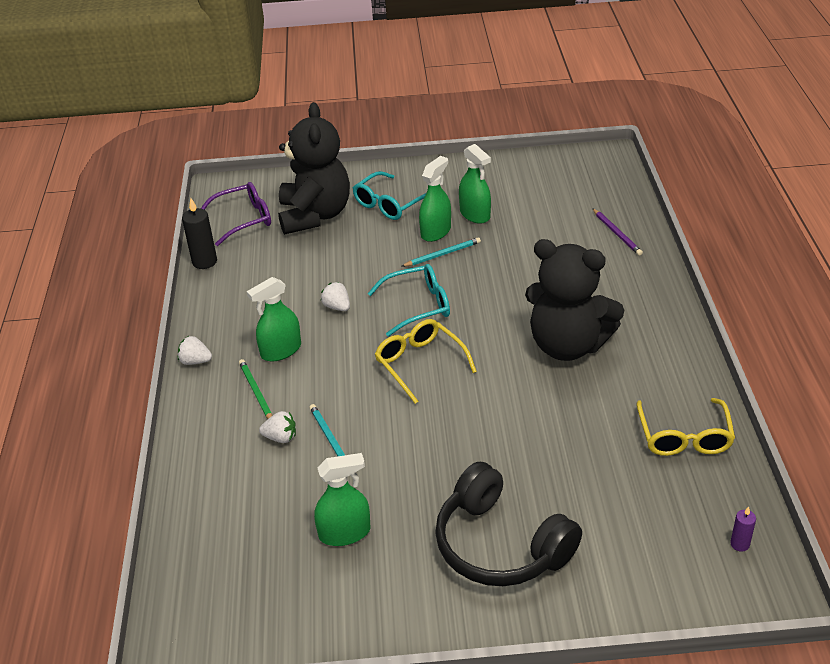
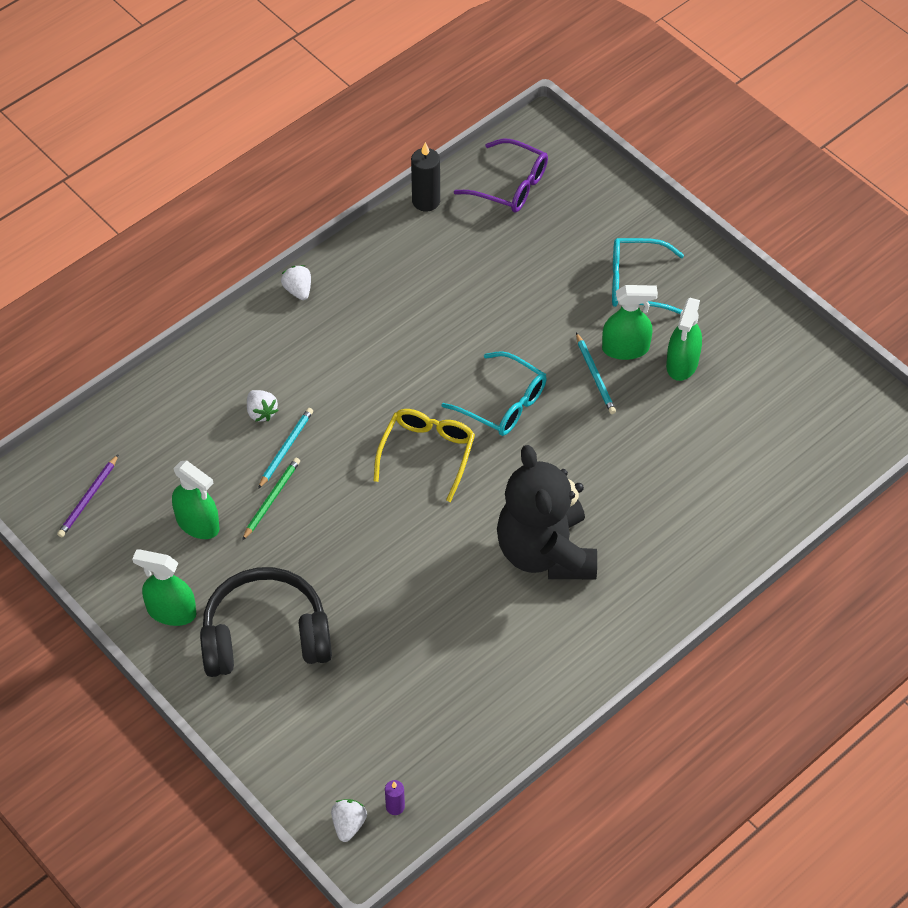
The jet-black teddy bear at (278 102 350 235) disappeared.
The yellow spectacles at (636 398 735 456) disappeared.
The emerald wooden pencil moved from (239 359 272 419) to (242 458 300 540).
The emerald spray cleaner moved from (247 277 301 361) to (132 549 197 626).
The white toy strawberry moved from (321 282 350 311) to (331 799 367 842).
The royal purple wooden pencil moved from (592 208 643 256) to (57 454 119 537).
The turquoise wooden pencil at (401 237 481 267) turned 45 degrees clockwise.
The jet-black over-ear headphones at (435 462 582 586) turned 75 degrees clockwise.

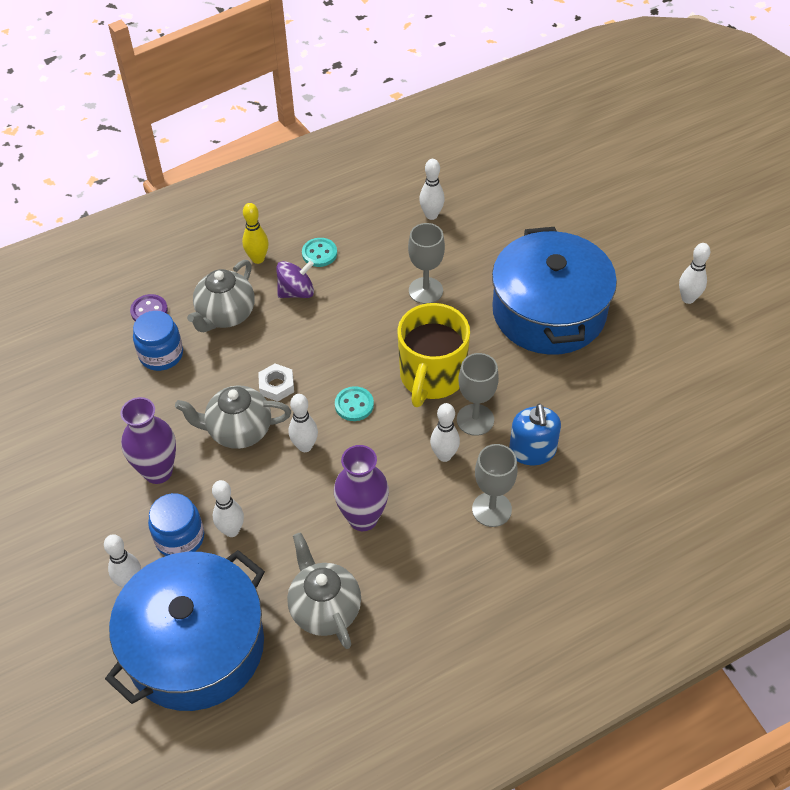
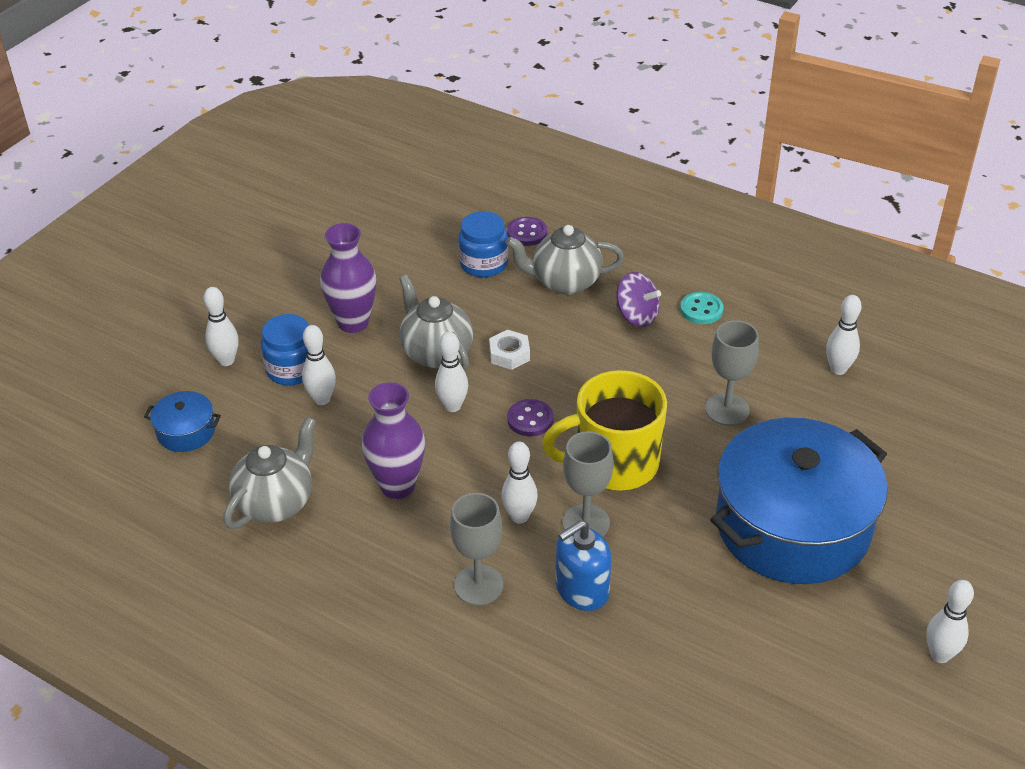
The yellow bowling pin at (242 203 269 264) disappeared.
The turquoise sewing button at (335 386 374 421) became the royal purple sewing button at (507 399 553 436).
The cobalt pot at (105 550 265 711) changed to 0.41 times the size.

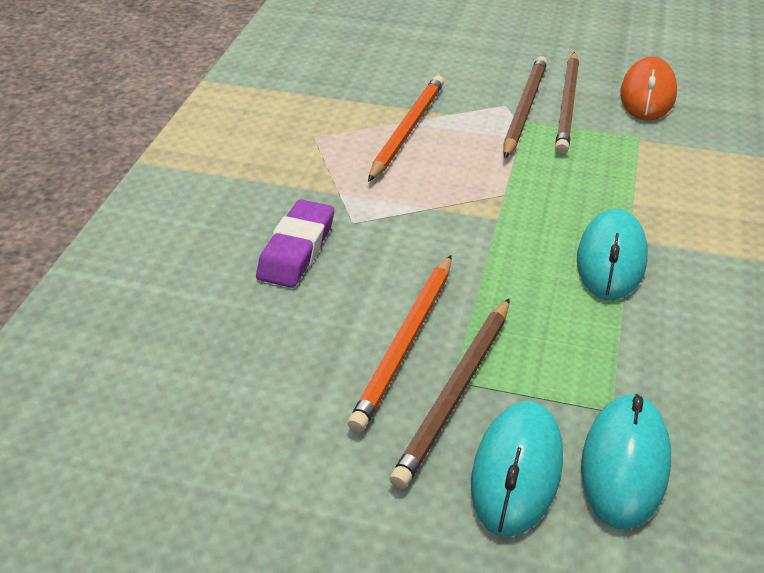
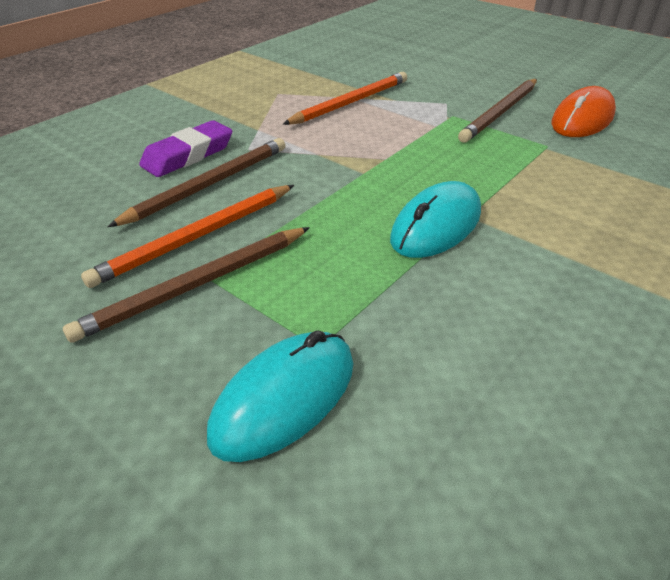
The turquoise computer mouse at (471 401 563 537) disappeared.
The dark brown wooden pencil moved from (504 56 547 158) to (107 138 286 227).

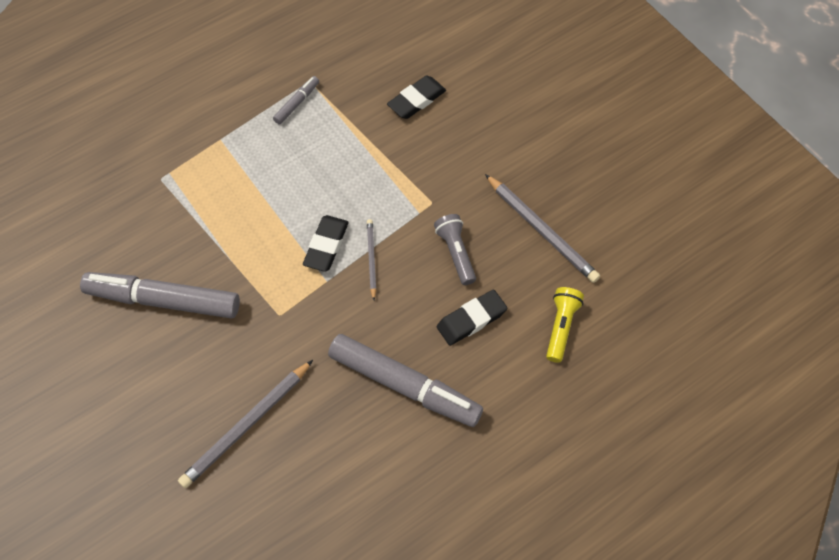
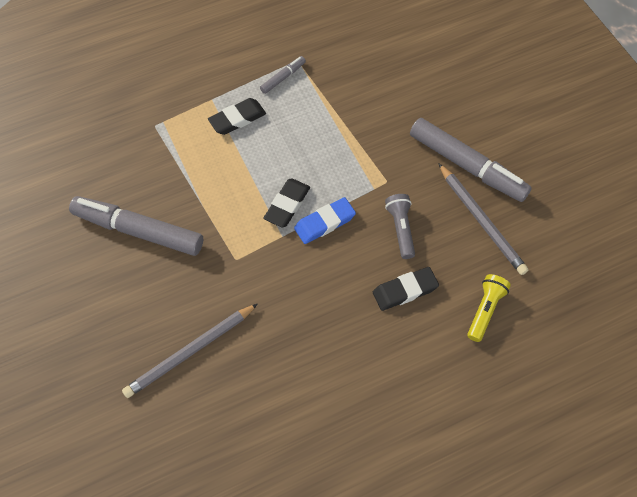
The gray marker moved from (328 334 483 427) to (410 118 532 202).
The jet-black pencil eraser moved from (387 76 446 119) to (208 98 266 135).
The gray wooden pencil at (367 219 376 300) was replaced by the cobalt pencil eraser at (294 197 356 244).

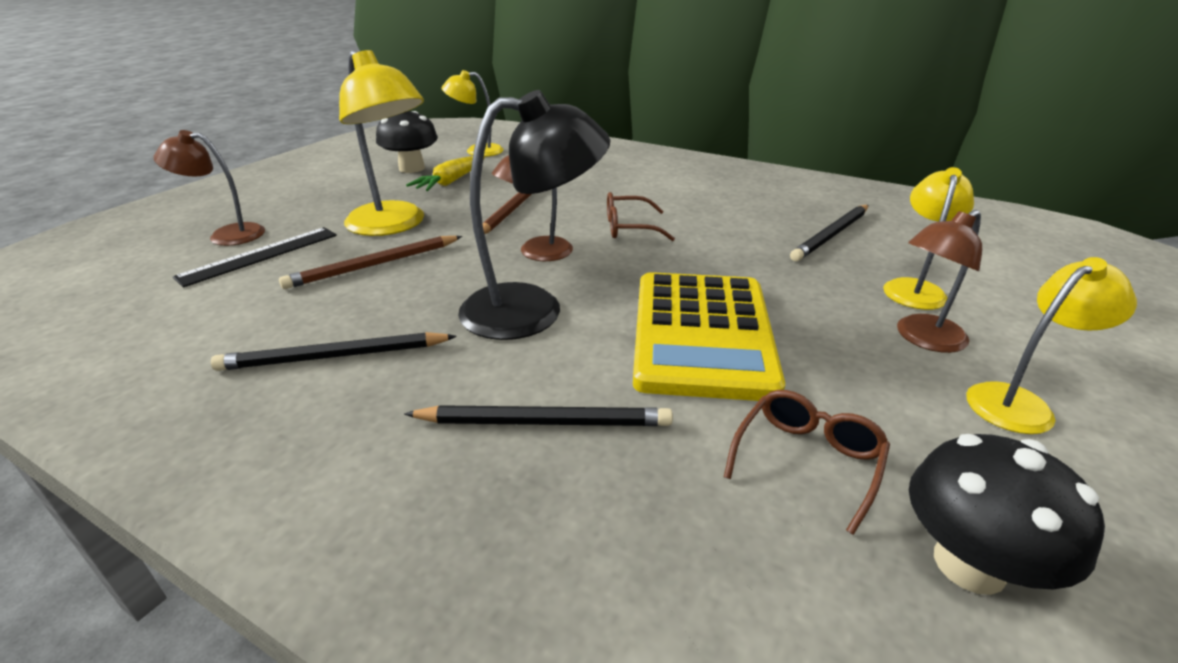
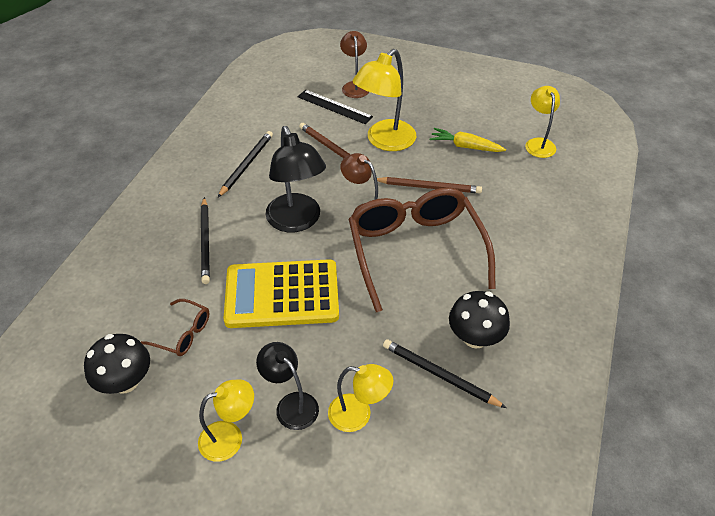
The jet-black mushroom moved from (376 111 438 173) to (449 291 510 349).
The dark brown lamp at (897 210 982 353) became the jet-black lamp at (256 342 319 430).
The jet-black wooden pencil at (211 332 457 371) turned 45 degrees clockwise.
The yellow lamp at (966 257 1137 434) turned 75 degrees counterclockwise.
The dark brown spectacles at (607 192 675 241) changed to 2.34 times the size.

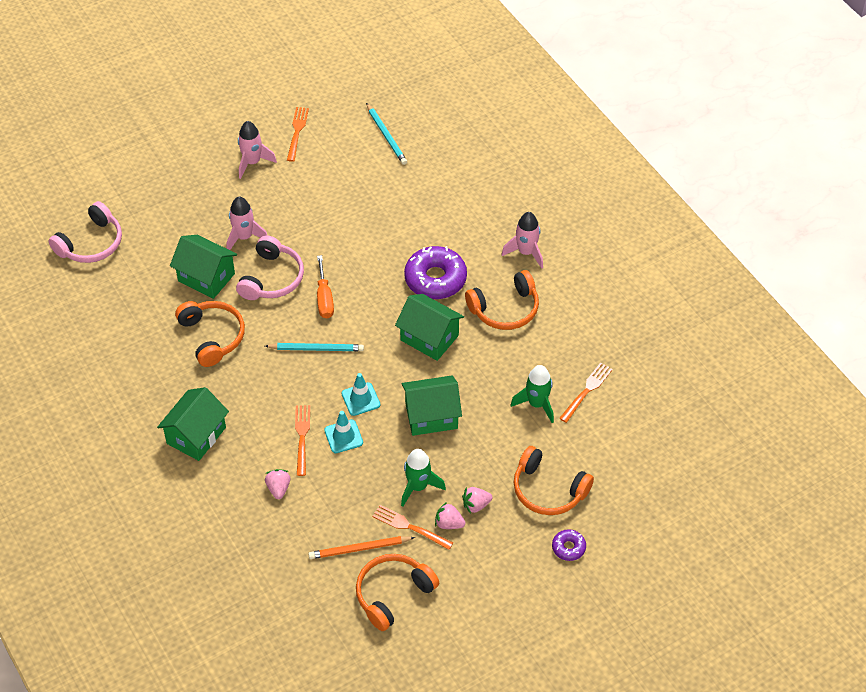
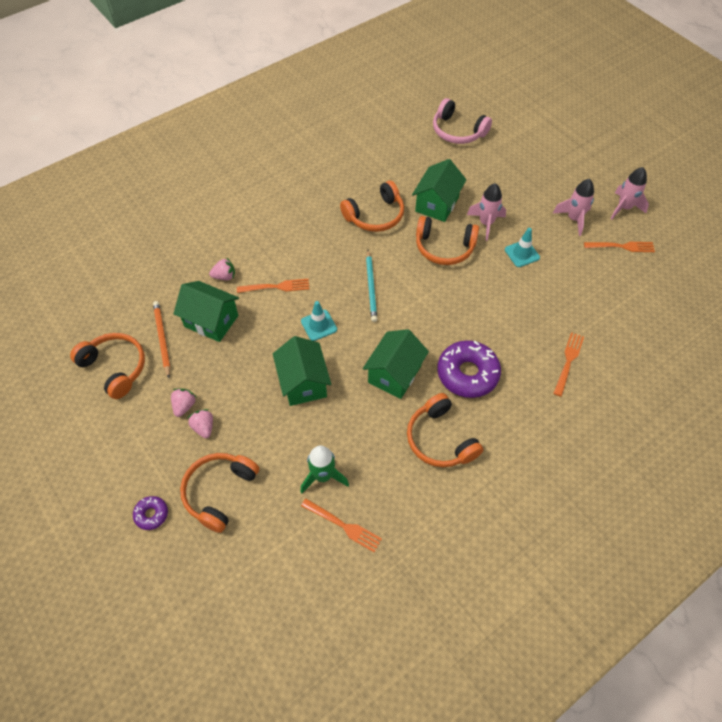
The orange-coloured screwdriver at (317 255 334 318) disappeared.
The turquoise wooden pencil at (366 103 407 165) disappeared.
The emerald spaceship at (401 449 446 507) disappeared.
The emerald house moved from (157 387 229 461) to (174 281 239 342).
The turquoise traffic cone moved from (324 411 363 453) to (505 228 540 267).
The orange-coloured table fork moved from (372 505 453 550) to (553 332 584 397).
The rose-pink spaceship moved from (501 212 543 269) to (610 167 649 220).
The rose-pink over-ear headphones at (236 235 304 300) became the orange-coloured over-ear headphones at (416 216 479 265).

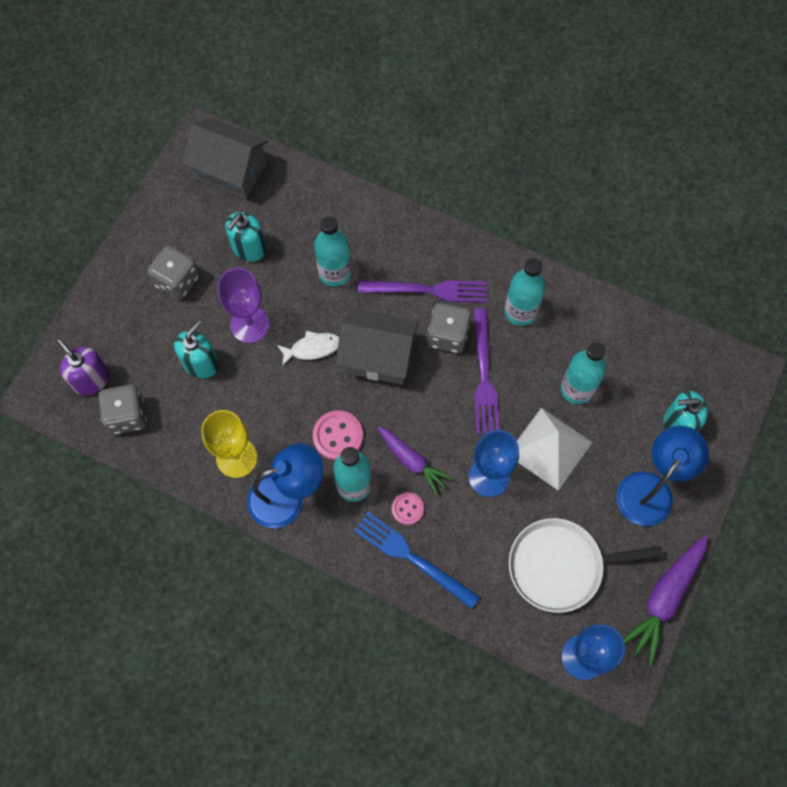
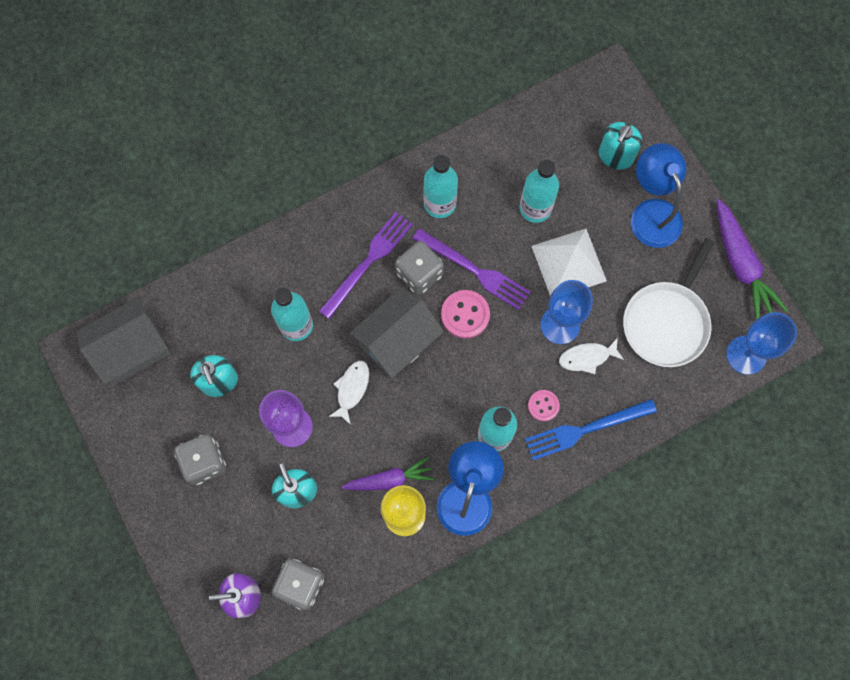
The white toy fish at (559 338 624 374) appeared.
The rose-pink sewing button moved from (313 411 363 460) to (441 290 490 339).
The royal purple toy carrot moved from (377 426 453 495) to (342 457 434 491).

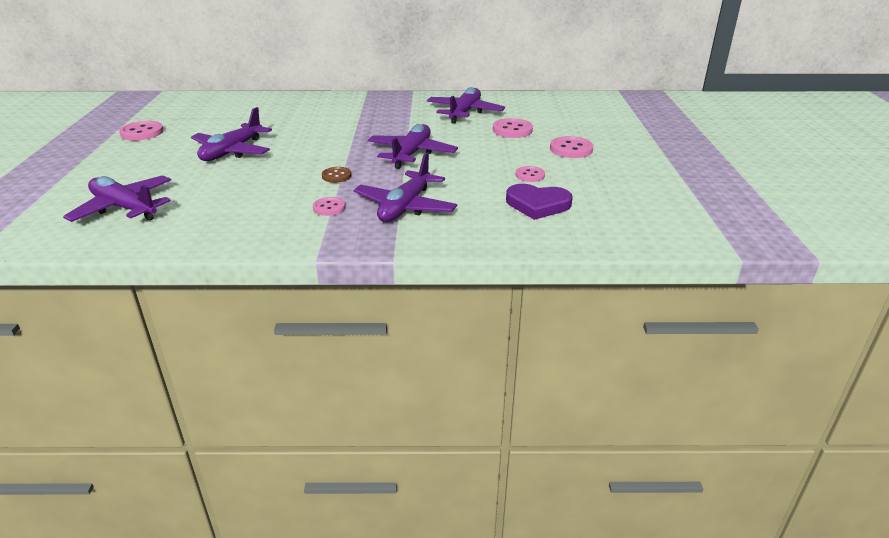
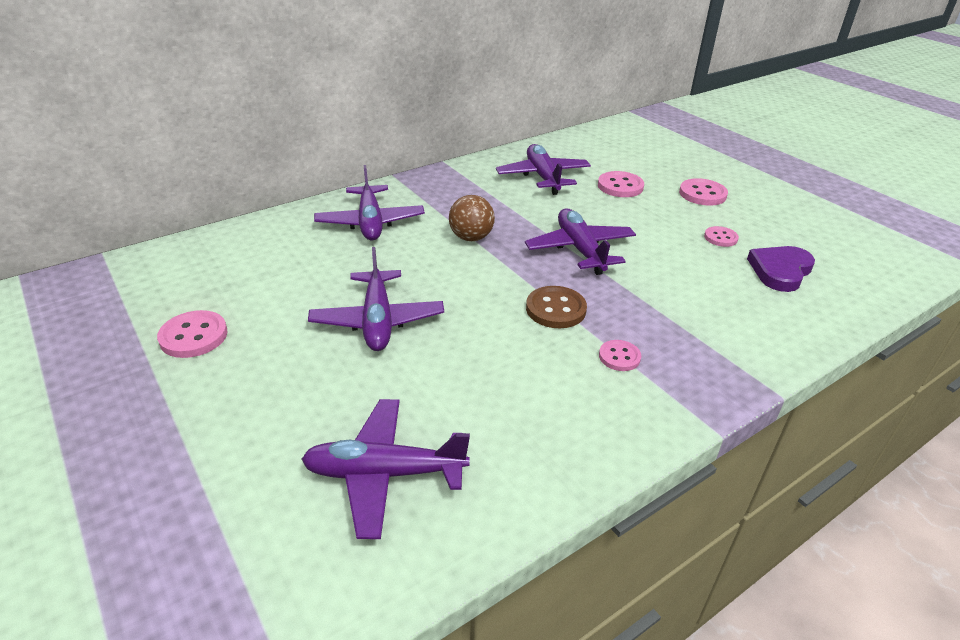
The dark brown play ball at (449 195 495 241) appeared.
The royal purple toy plane moved from (354 152 457 222) to (314 165 425 241).
The royal purple love heart at (506 184 573 220) turned 150 degrees clockwise.
The dark brown sewing button at (322 167 351 183) changed to 1.59 times the size.

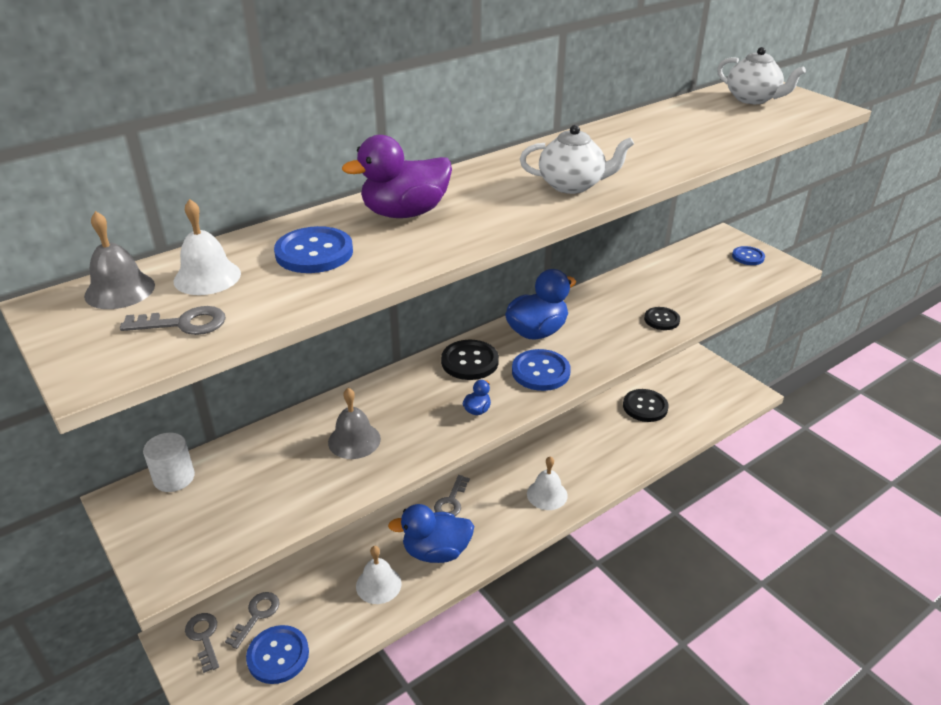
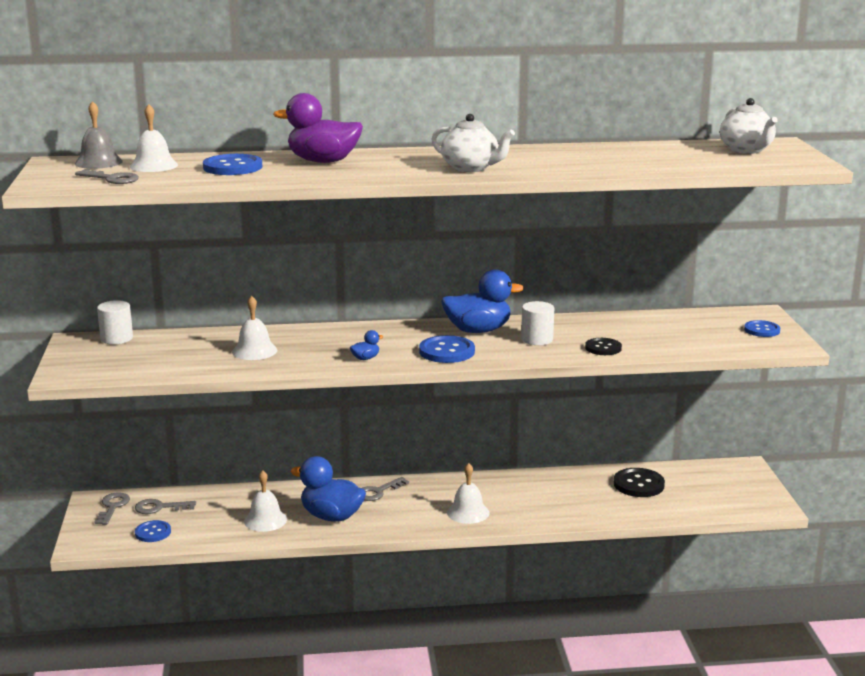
The jet-black sewing button at (441 340 499 380) disappeared.
The white cylinder shape at (521 301 554 345) appeared.
The gray bell at (328 388 381 459) became the white bell at (232 296 277 360).
The gray door key at (225 592 280 649) turned 150 degrees counterclockwise.
The cobalt sewing button at (246 625 309 684) changed to 0.65 times the size.

